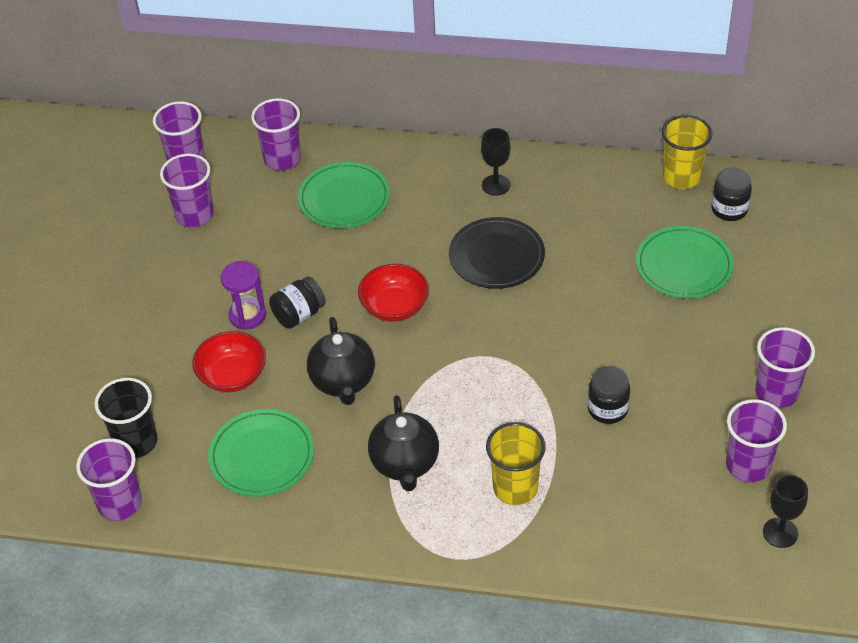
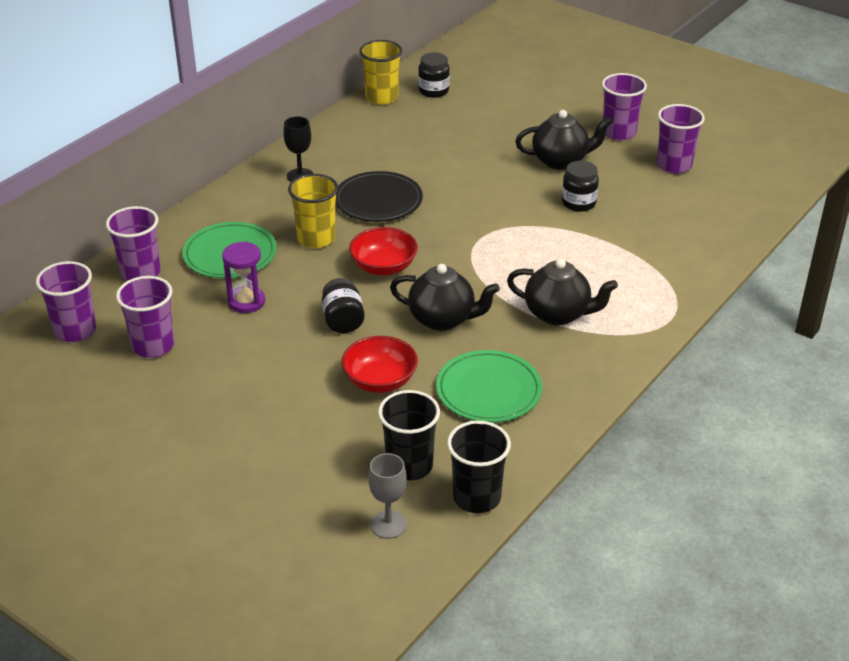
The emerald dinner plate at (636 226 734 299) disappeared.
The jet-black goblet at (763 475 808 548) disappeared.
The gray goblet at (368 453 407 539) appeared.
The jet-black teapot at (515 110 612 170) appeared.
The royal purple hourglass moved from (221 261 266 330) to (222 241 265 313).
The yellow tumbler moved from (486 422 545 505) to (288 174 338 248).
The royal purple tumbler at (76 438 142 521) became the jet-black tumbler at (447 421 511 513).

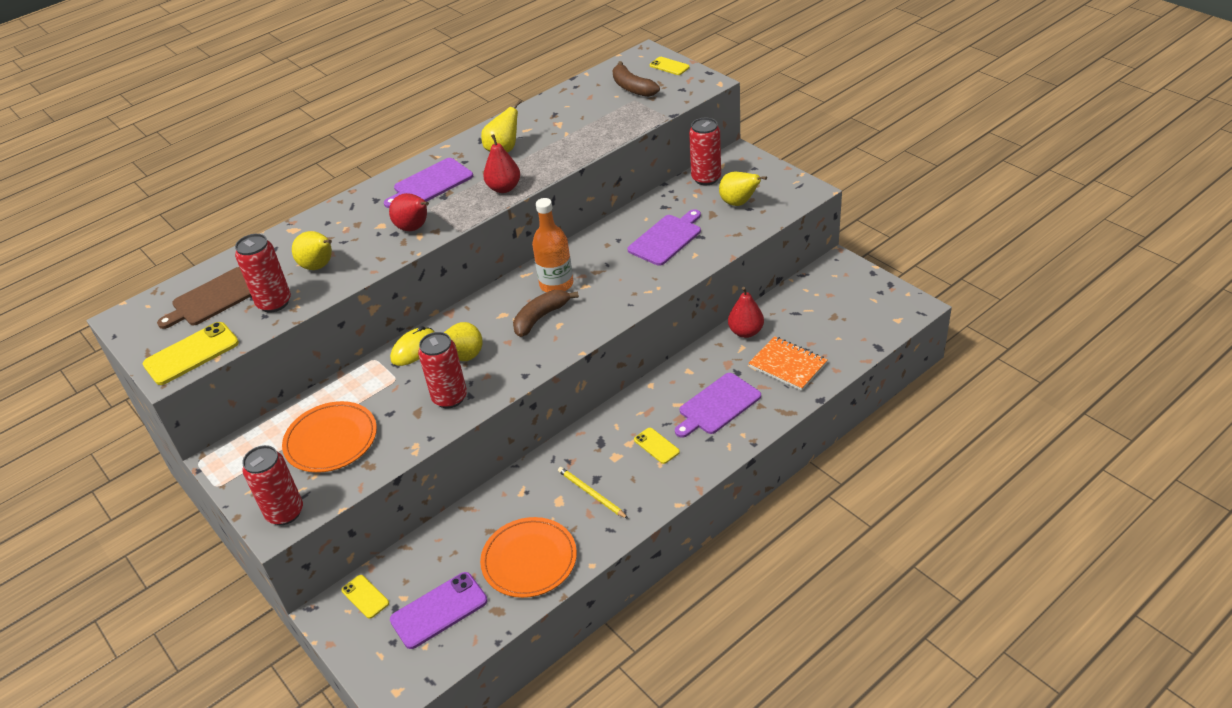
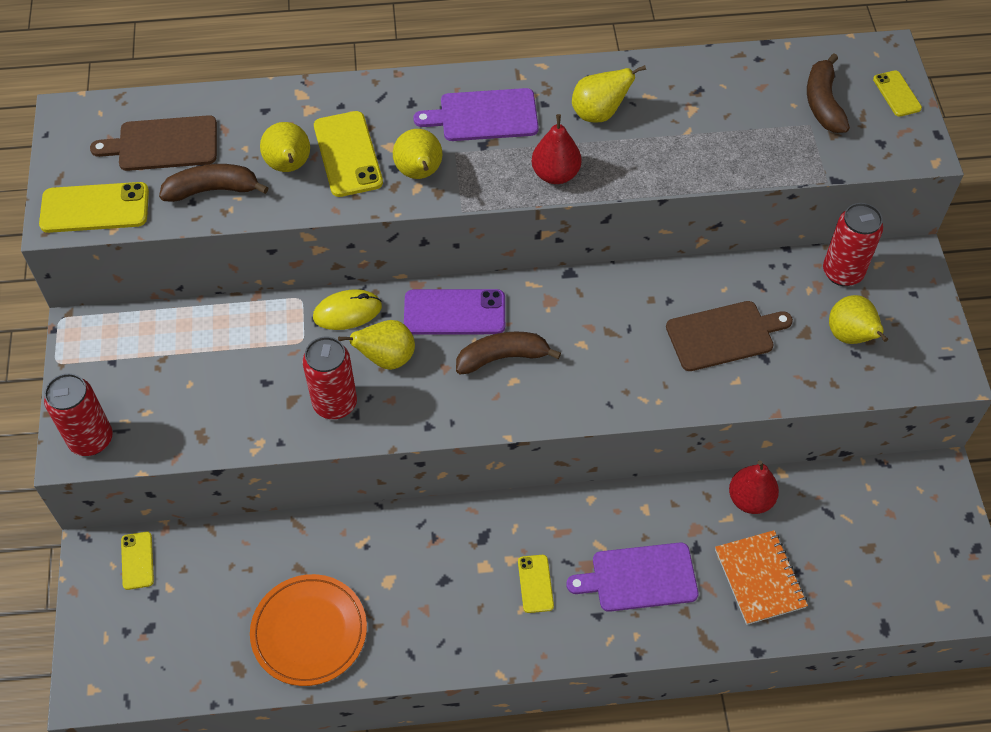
The orange-coloured dinner plate at (282 401 377 473) disappeared.
The orange-coloured drink bottle at (532 198 573 292) disappeared.
The yellow wooden pencil at (558 467 628 519) disappeared.
The yellow phone at (314 111 383 197) appeared.
The royal purple phone moved from (390 572 488 649) to (404 289 505 335).
The red tin at (235 234 291 313) was replaced by the dark brown banana fruit at (159 164 269 202).
The red pear fruit at (389 193 429 231) became the yellow pear fruit at (393 129 442 179).
The royal purple chopping board at (627 209 701 266) became the dark brown chopping board at (666 301 793 371).

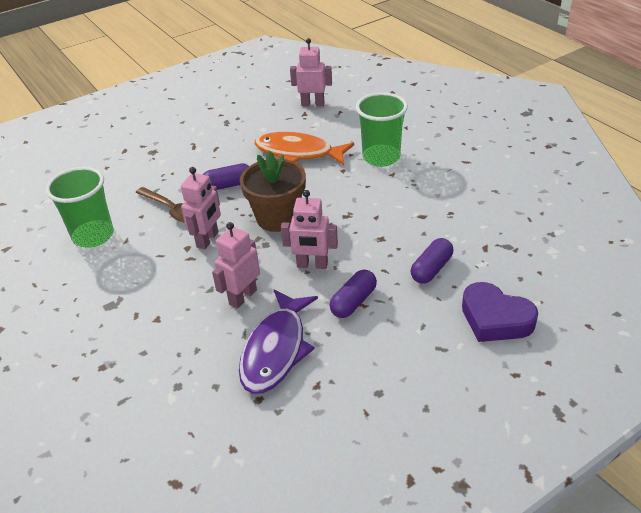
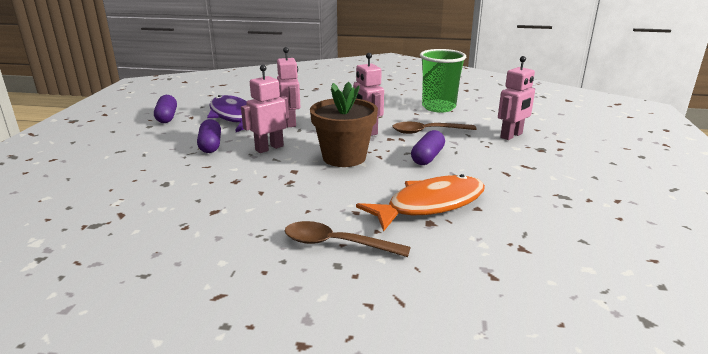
The royal purple love heart at (462 282 538 342) disappeared.
The rose-pink robot figure moved from (290 38 332 106) to (498 56 535 140).
The royal purple pill moved from (411 238 453 284) to (154 95 177 123).
The emerald tumbler at (356 92 408 167) was replaced by the dark brown tablespoon at (285 221 411 257).

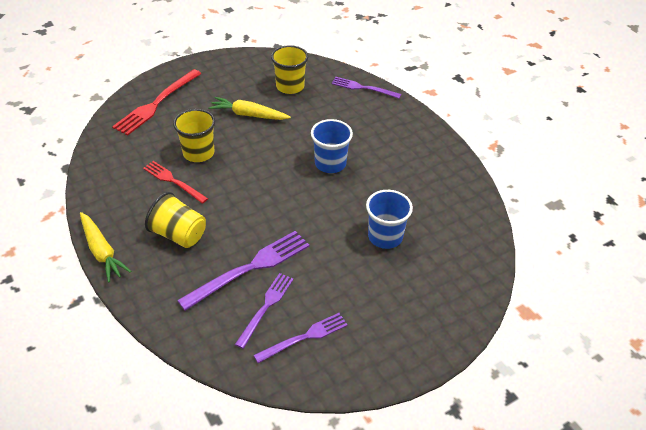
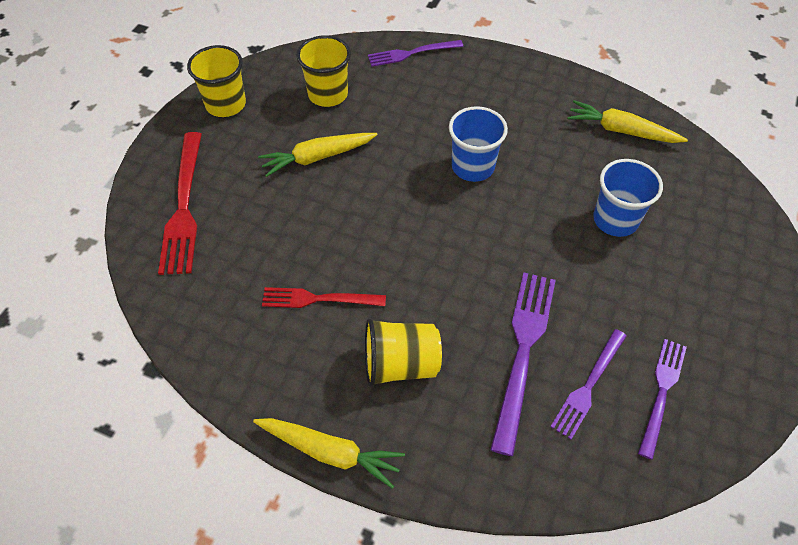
The yellow toy carrot at (567 100 688 143) appeared.
The yellow tumbler moved from (173 109 215 162) to (187 45 246 117).
The royal purple table fork at (235 273 294 349) turned 135 degrees counterclockwise.

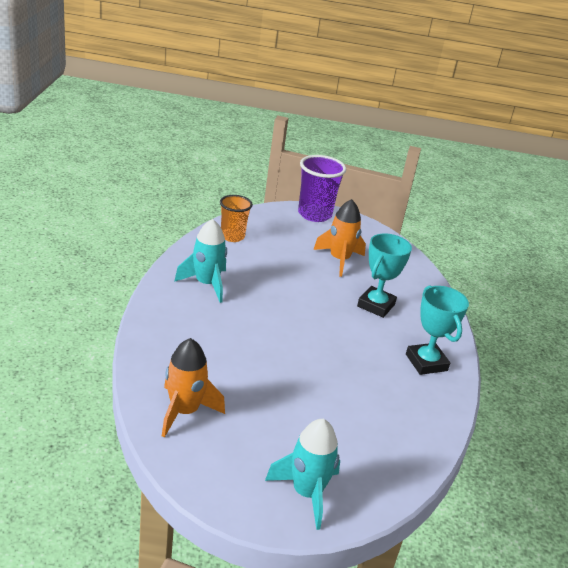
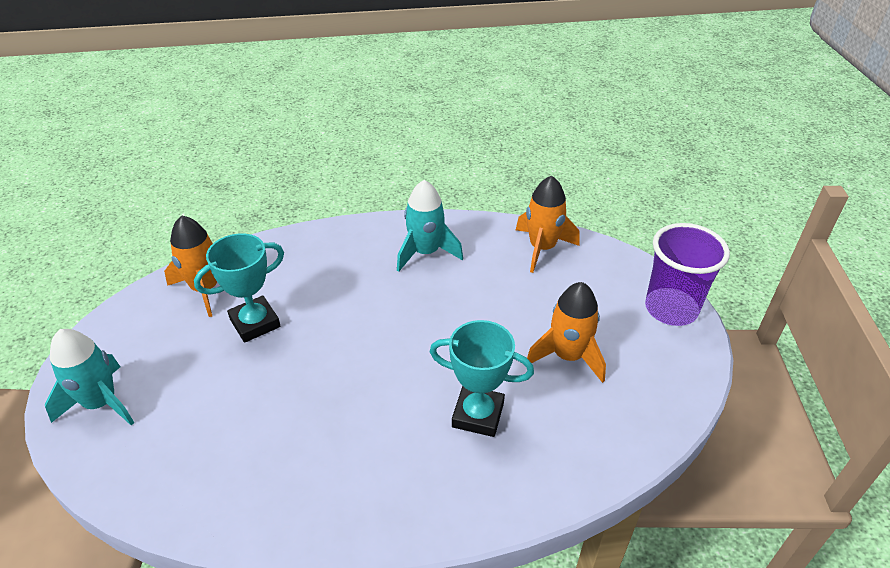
The turquoise trophy moved from (406 286 469 375) to (194 233 284 343).
The orange-coloured tumbler at (220 195 253 242) was replaced by the orange-coloured spaceship at (516 175 579 273).

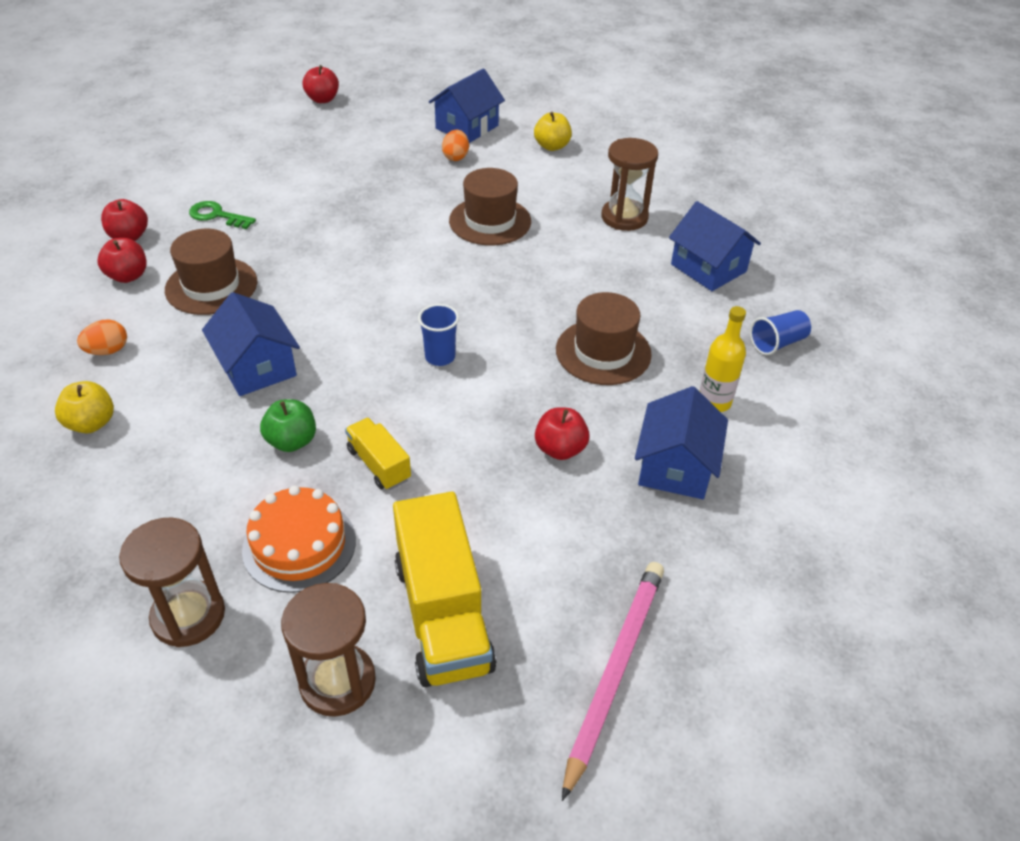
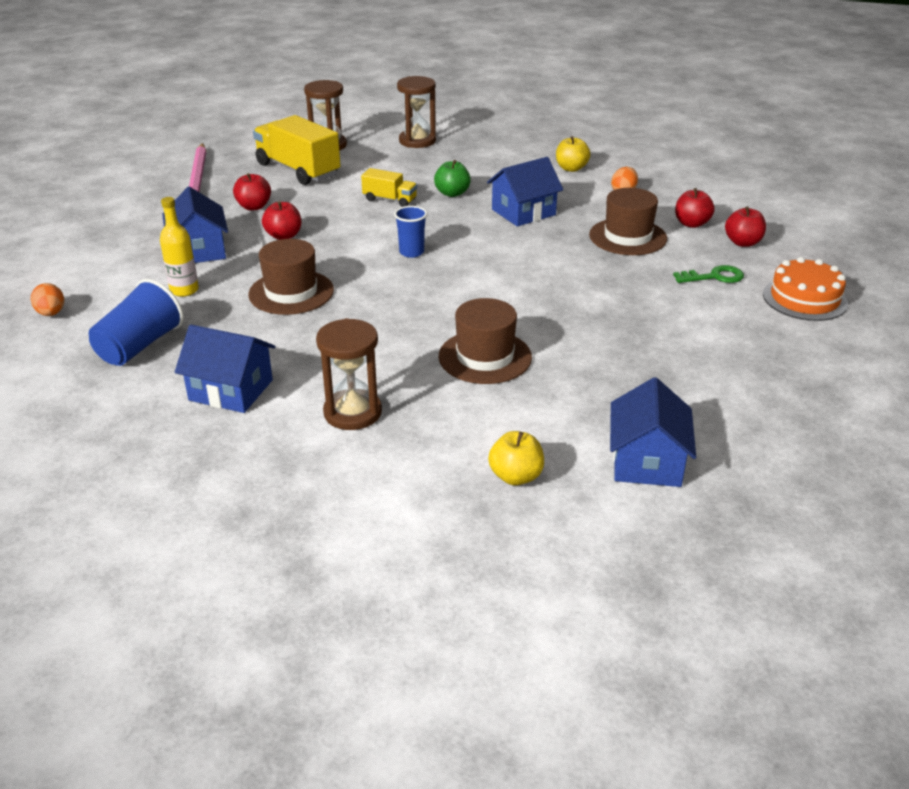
The orange-coloured cake moved from (242 485 356 593) to (763 257 848 321).
The red apple fruit moved from (303 65 339 103) to (233 173 271 211).
The orange-coloured egg shape moved from (442 130 469 161) to (31 283 64 316).
The cobalt house at (202 292 300 396) turned 60 degrees counterclockwise.
The cobalt tumbler at (750 310 811 355) changed to 1.59 times the size.

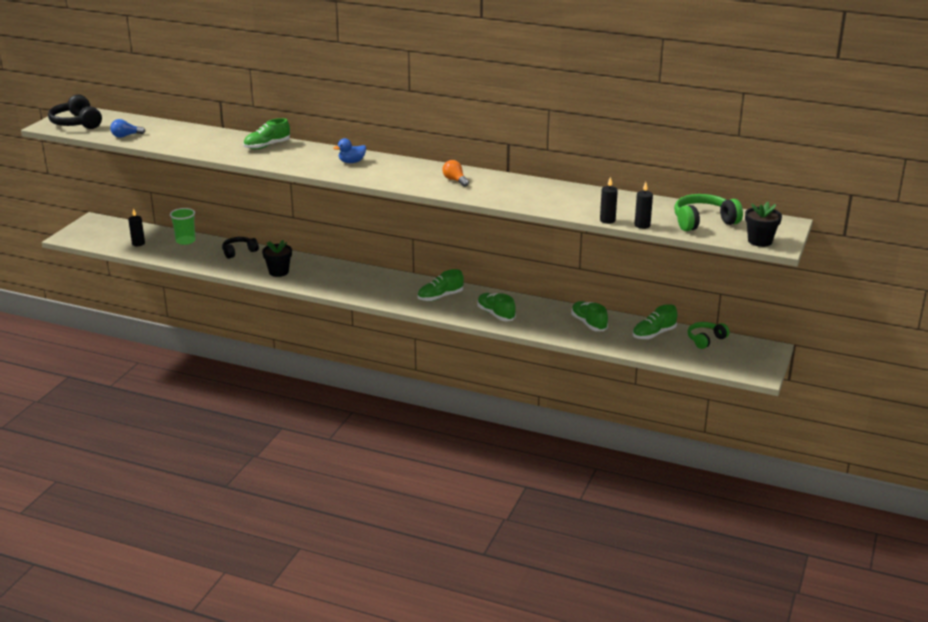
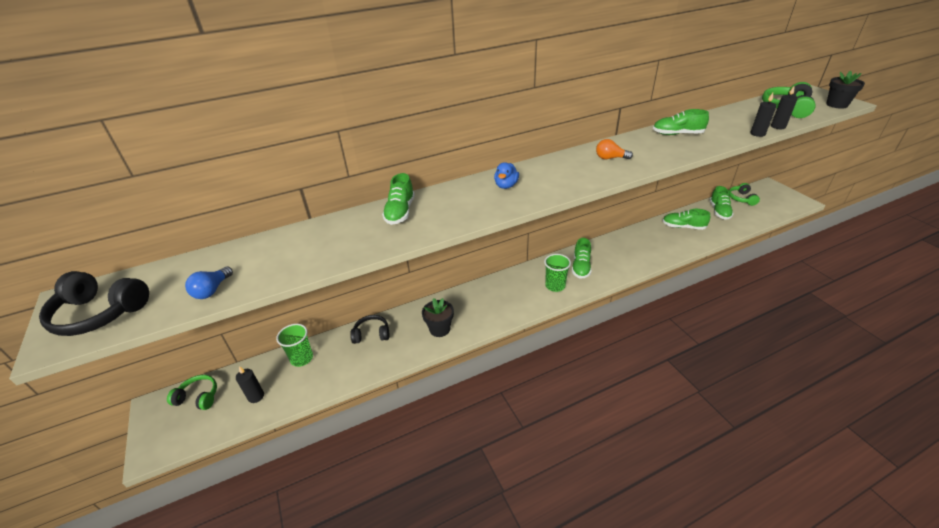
The emerald over-ear headphones at (167 375 217 410) appeared.
The emerald tumbler at (544 254 571 292) appeared.
The emerald lace-up shoe moved from (477 293 516 321) to (653 109 709 135).
The jet-black over-ear headphones at (222 237 259 259) turned 75 degrees clockwise.

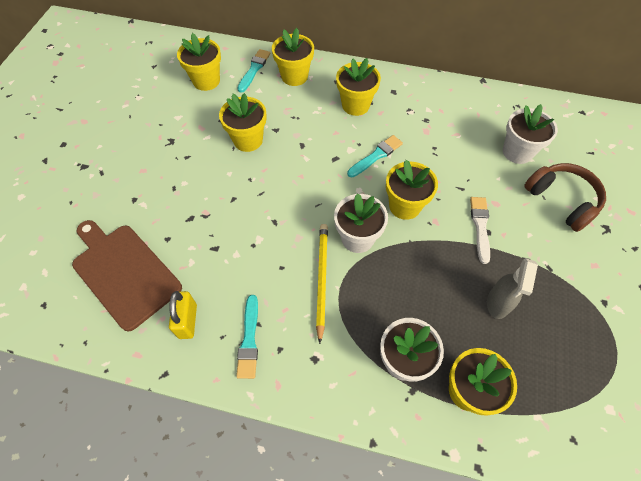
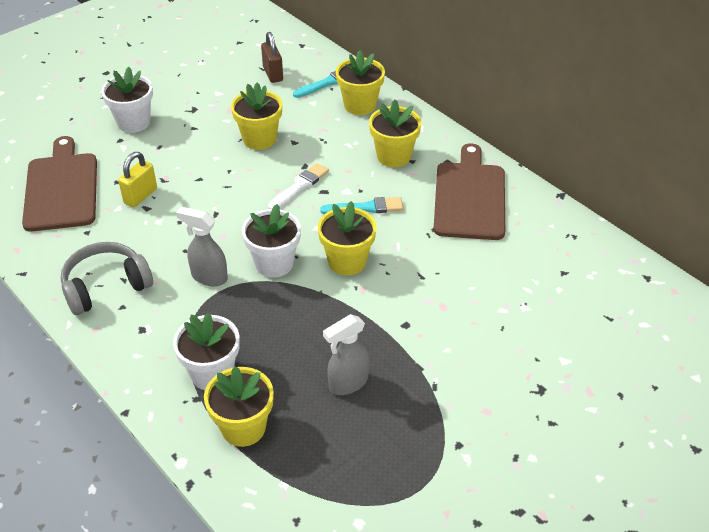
The dark brown over-ear headphones at (524 163 606 232) disappeared.
The dark brown chopping board at (433 143 505 240) appeared.
The yellow lock moved from (169 291 197 339) to (118 152 157 207).
The white brush moved from (470 197 490 264) to (268 163 329 209).
The white potted plant moved from (503 104 558 164) to (101 67 153 133).
The yellow potted plant at (177 33 221 91) was replaced by the dark brown lock at (261 32 283 83).
The turquoise brush at (236 295 258 379) was replaced by the gray over-ear headphones at (61 242 153 315).
The yellow wooden pencil at (316 224 328 344) was replaced by the gray spray cleaner at (176 207 228 286).

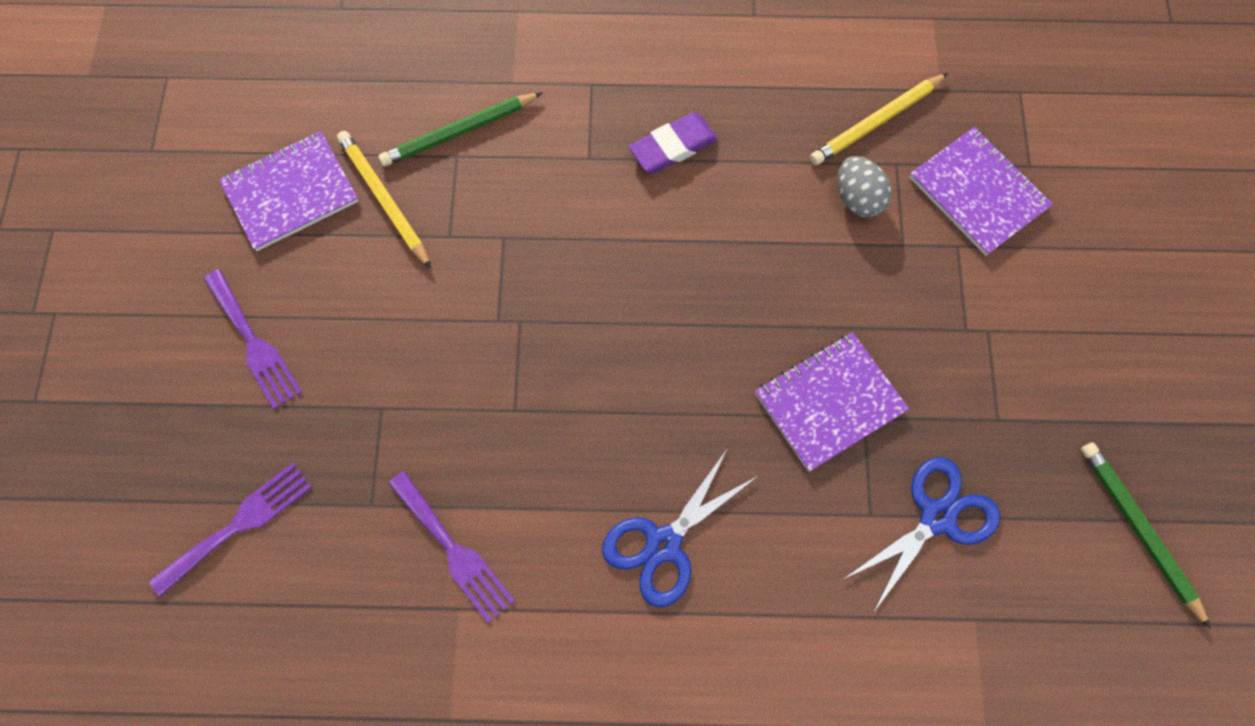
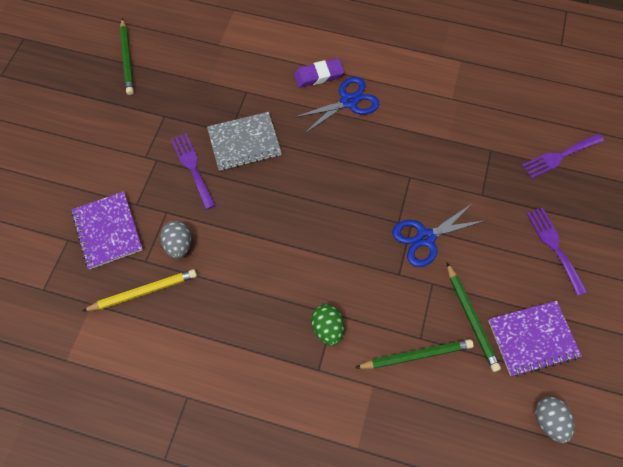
The emerald egg shape at (311 304 344 346) appeared.
The gray egg shape at (535 397 575 443) appeared.
The royal purple table fork moved from (388 471 515 623) to (171 133 216 210).
The royal purple pencil eraser moved from (629 113 718 173) to (294 58 344 88).
The cobalt scissors moved from (842 457 1000 613) to (392 203 486 267).
The yellow wooden pencil at (337 131 431 269) became the emerald wooden pencil at (447 263 501 372).
The royal purple notebook at (755 332 909 472) became the gray notebook at (207 112 282 171).

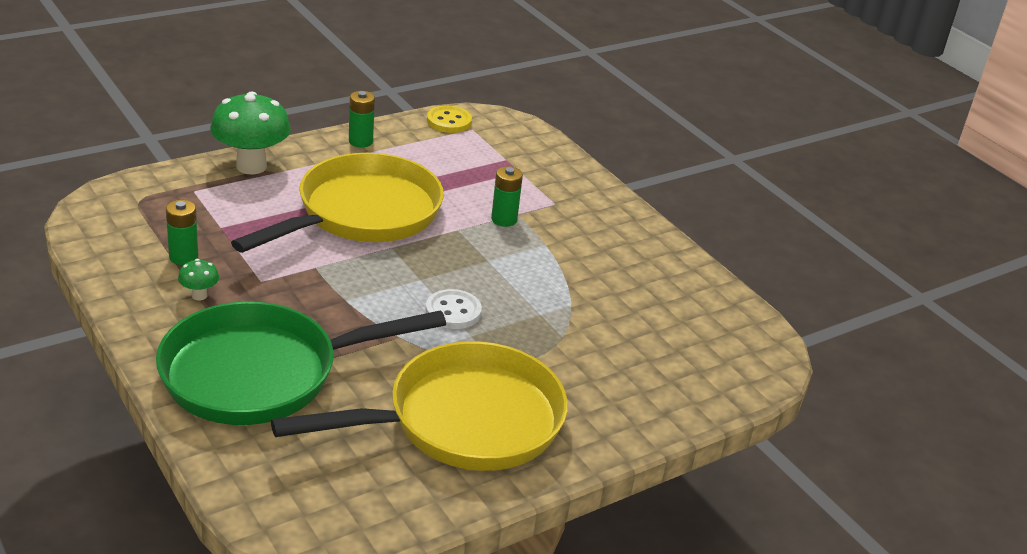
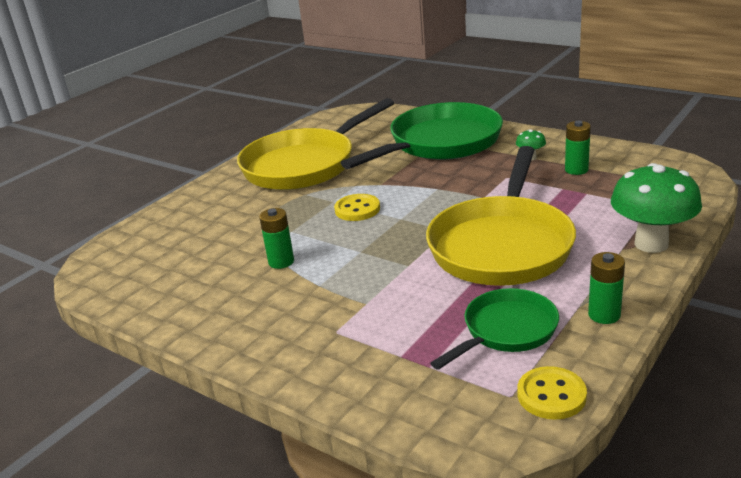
The emerald pan at (431 288 559 370) appeared.
The emerald battery moved from (491 166 523 227) to (259 208 294 269).
The white sewing button at (425 289 482 329) became the yellow sewing button at (334 194 380 221).

